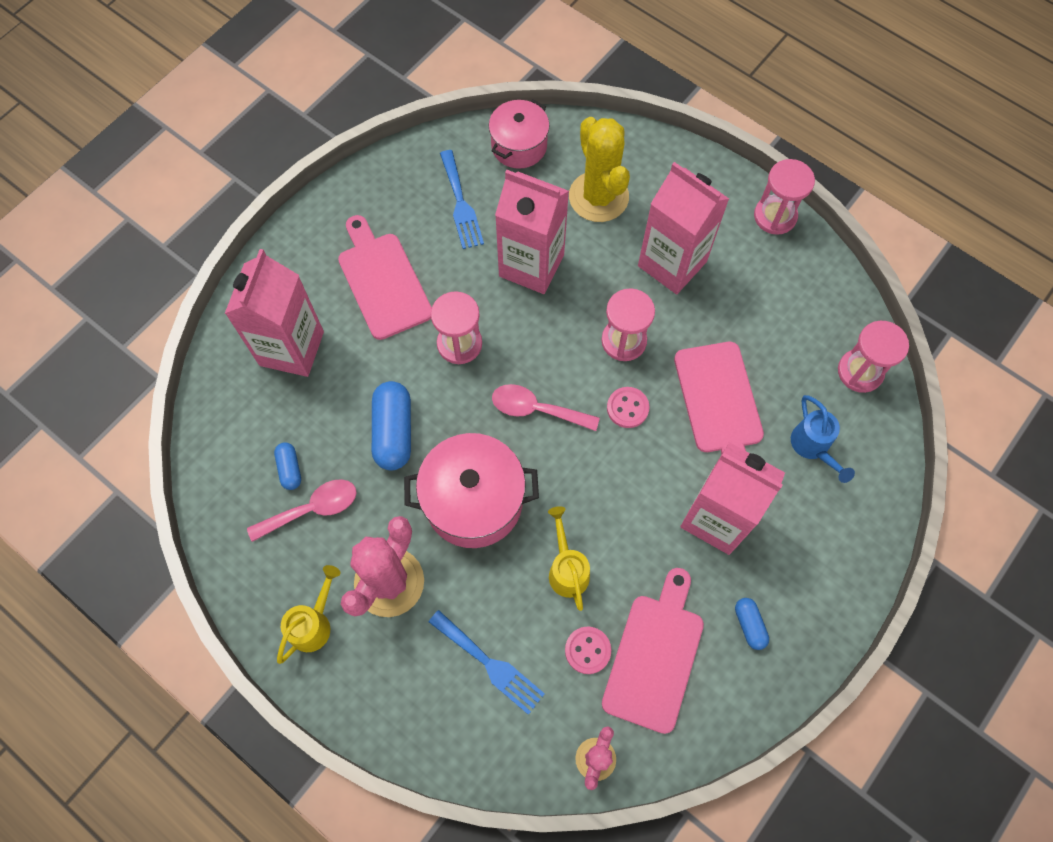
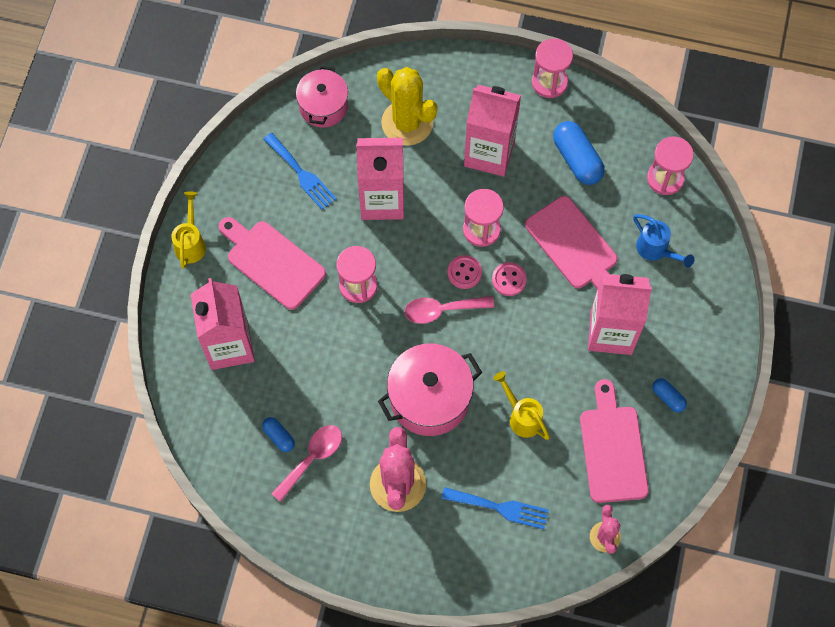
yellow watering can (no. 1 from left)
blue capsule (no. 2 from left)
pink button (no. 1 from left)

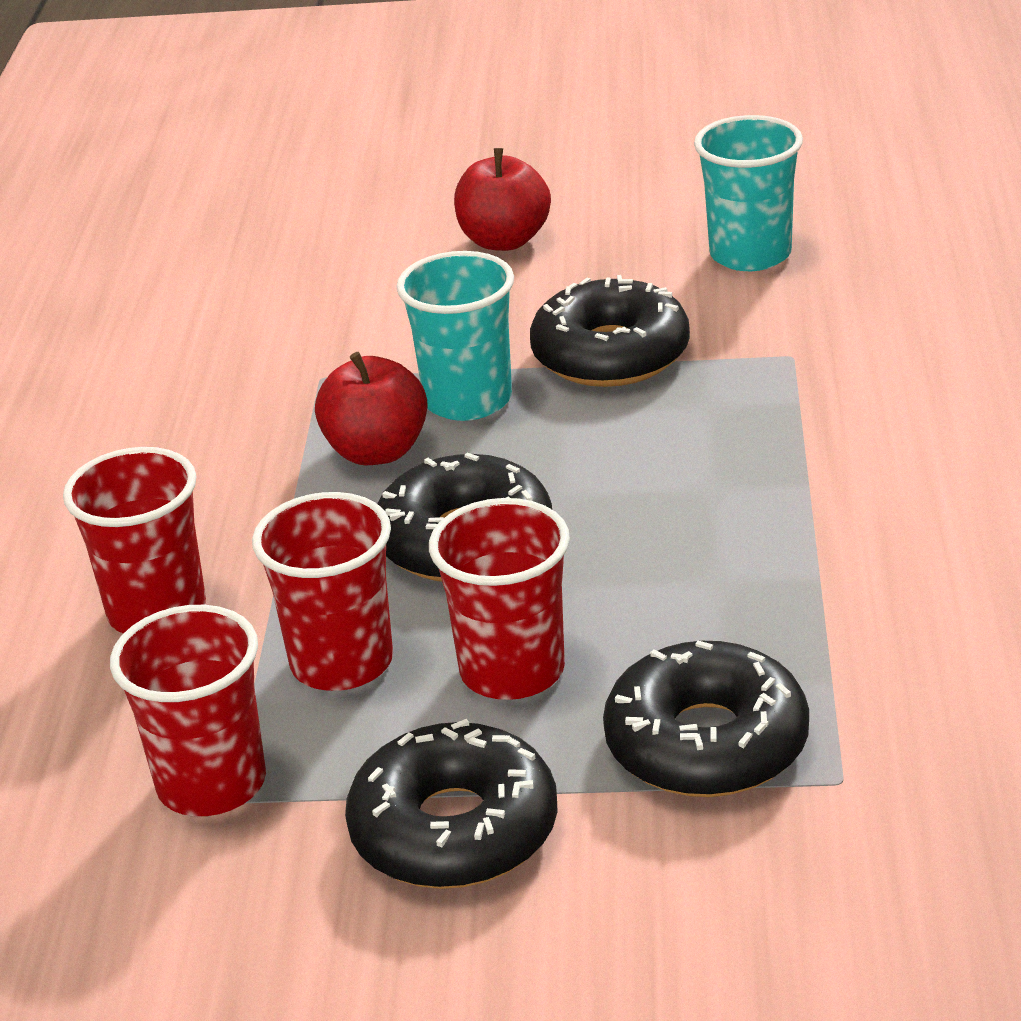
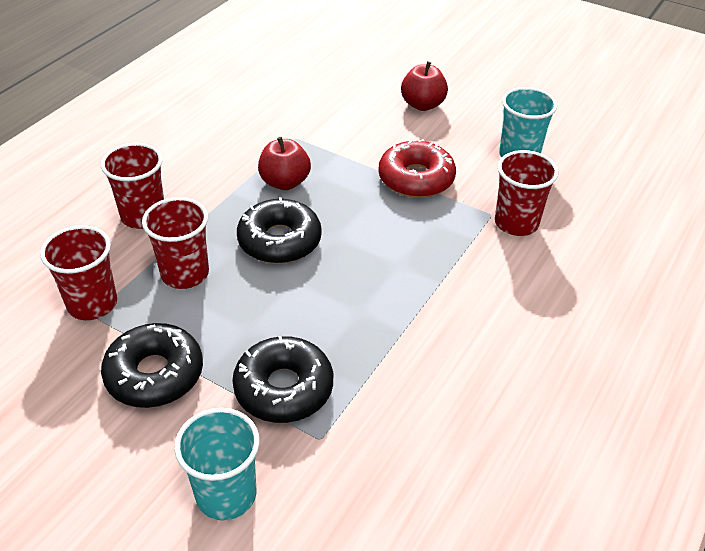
turquoise cup (no. 1 from left)
red cup (no. 4 from left)
red donut

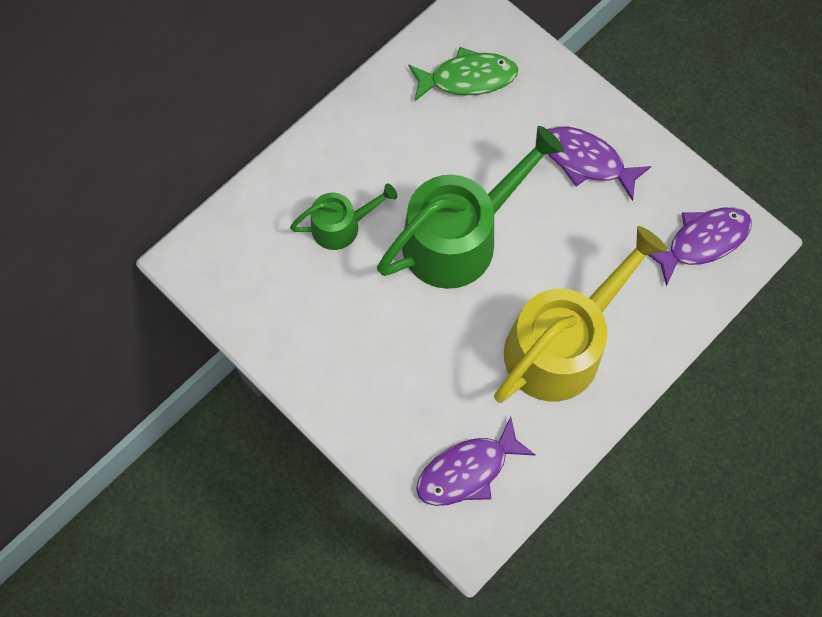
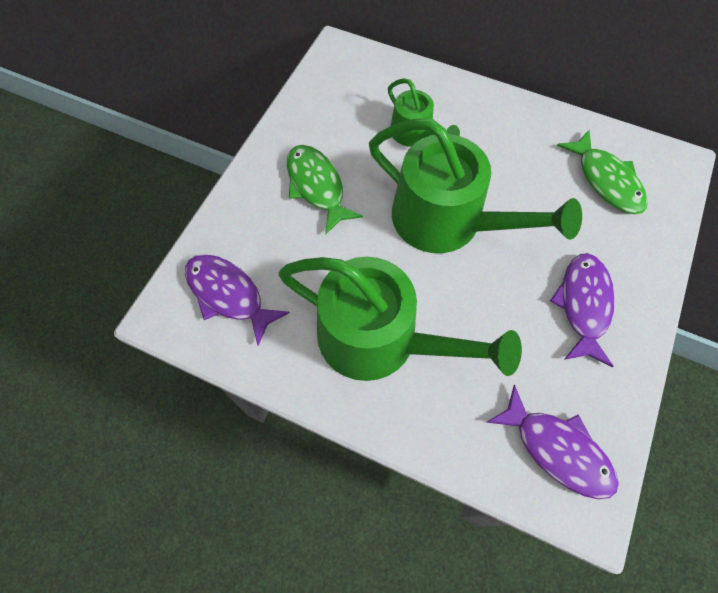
green watering can (no. 1 from left)
green fish (no. 1 from left)

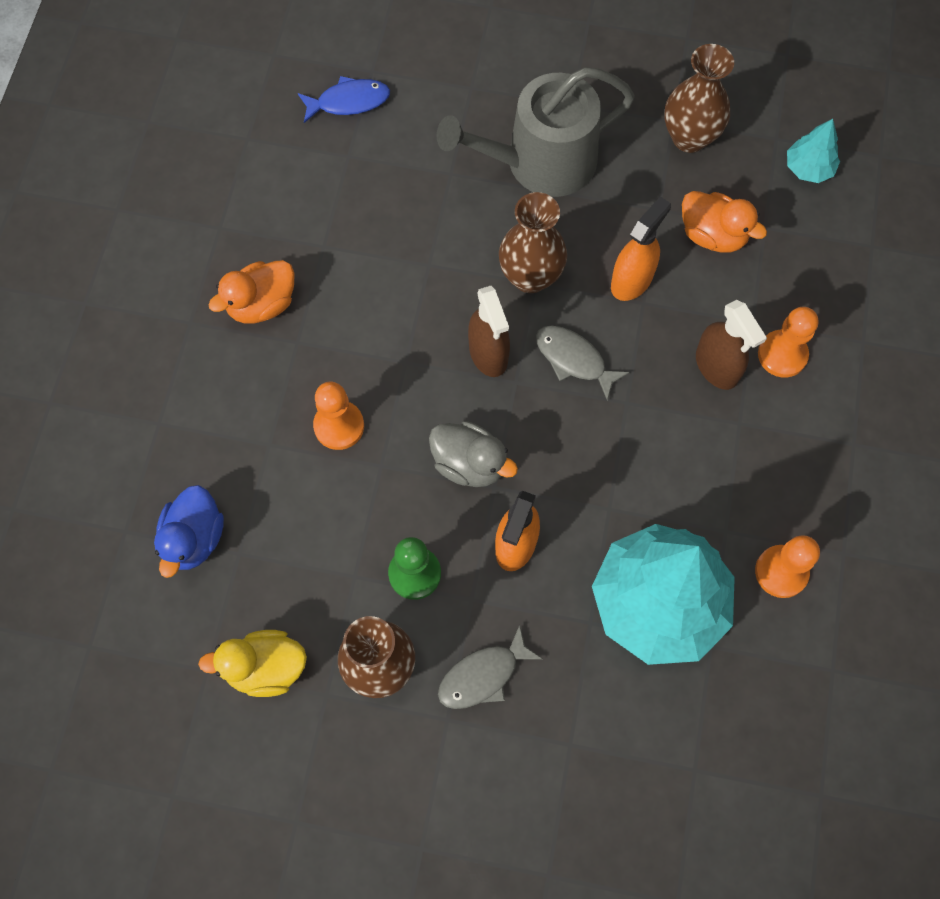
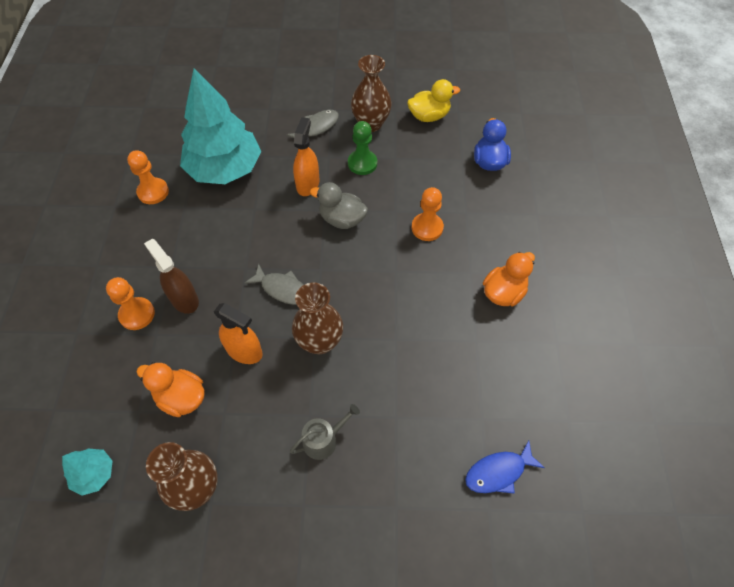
grey watering can
brown spray bottle (no. 1 from left in the first image)
orange spray bottle (no. 1 from left)

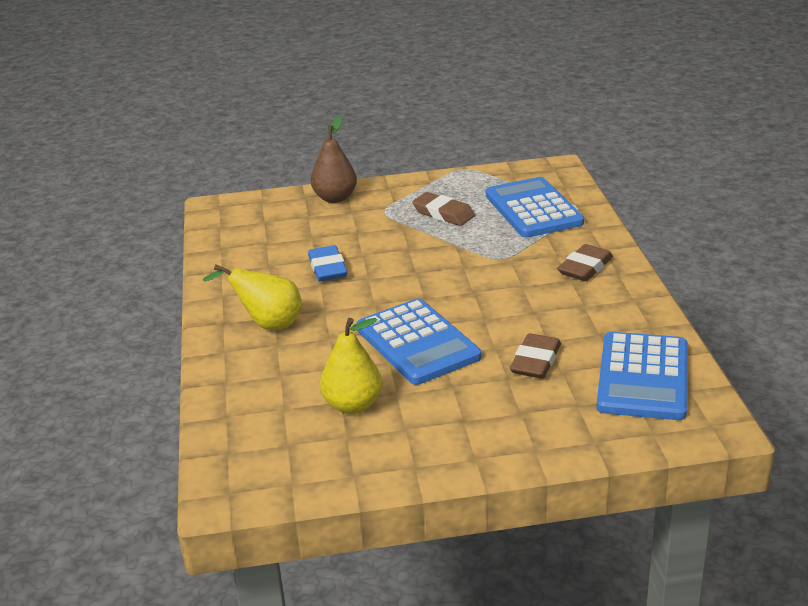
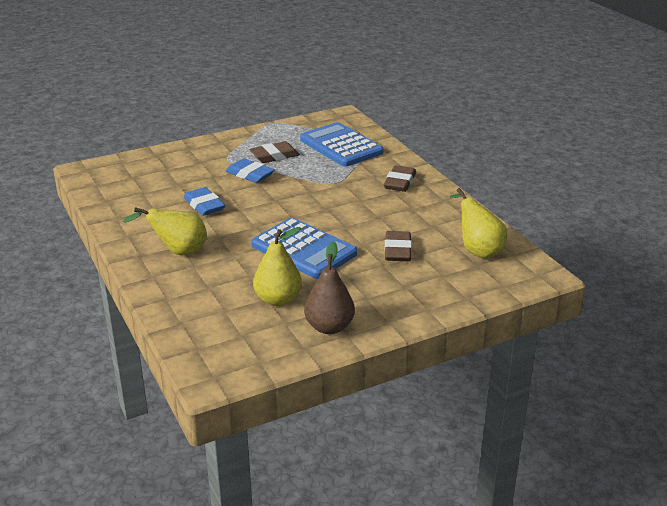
brown pear
brown eraser (no. 1 from left)
yellow pear (no. 3 from left)
blue eraser (no. 2 from left)

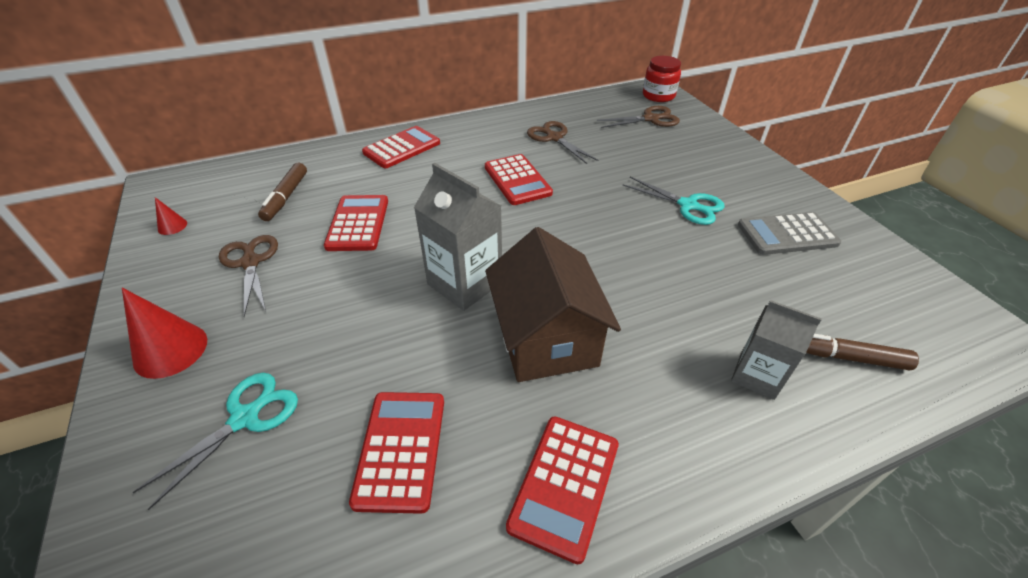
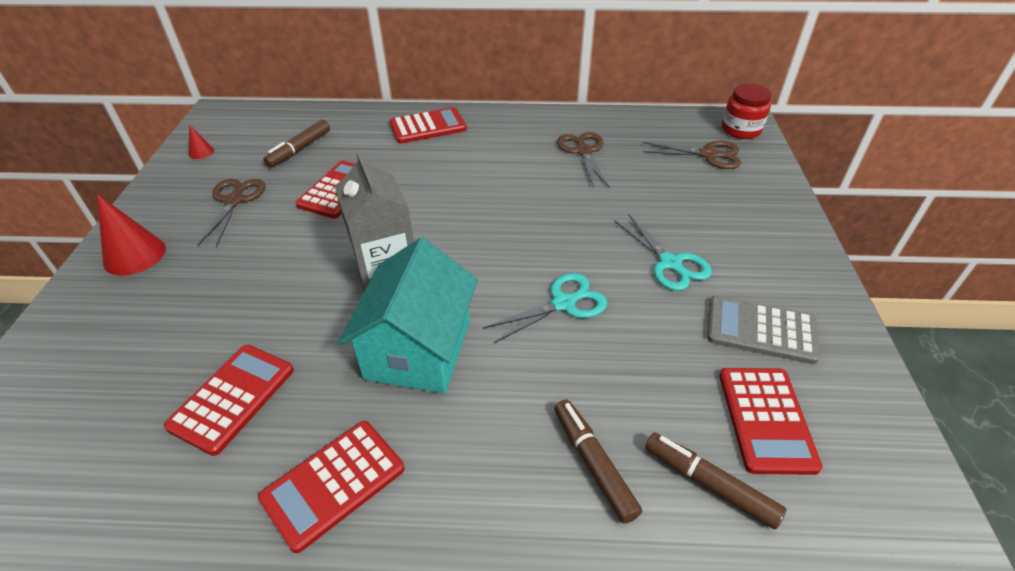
turquoise scissors (no. 1 from left)
red calculator (no. 5 from left)
turquoise house
brown marker (no. 2 from left)

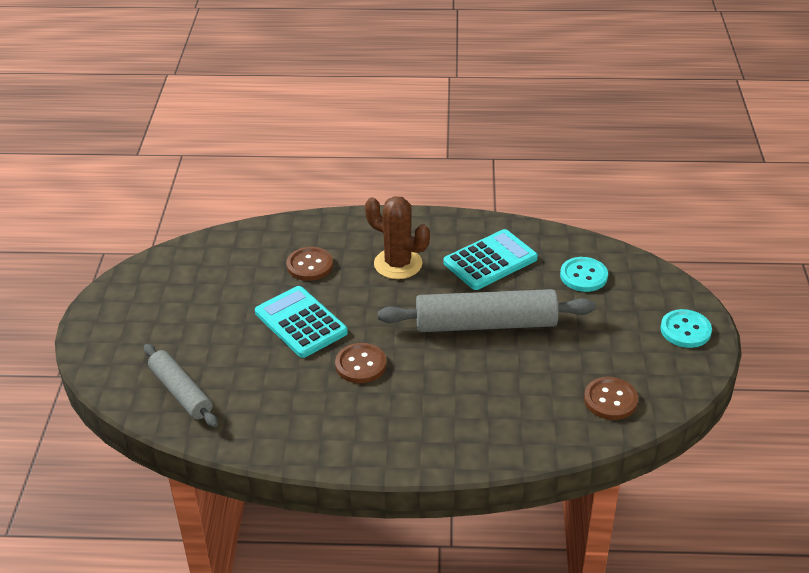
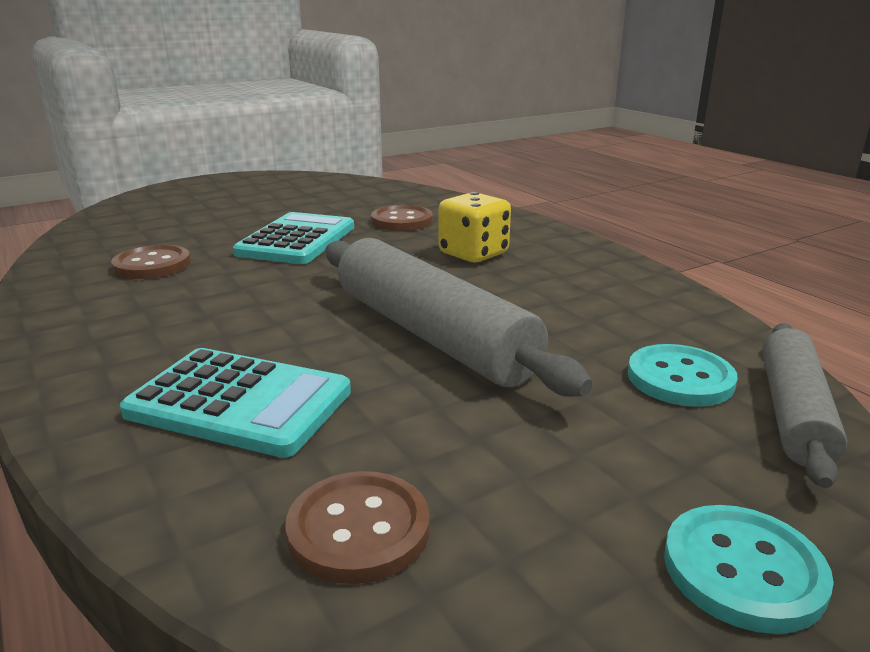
grey rolling pin (no. 2 from left)
brown button (no. 1 from left)
yellow dice
turquoise calculator (no. 1 from left)

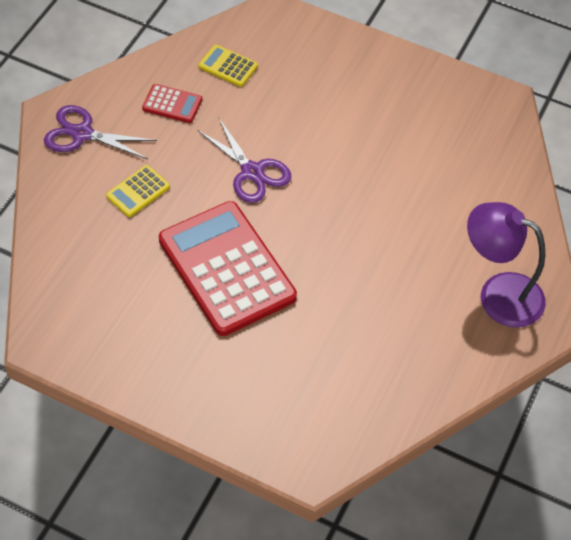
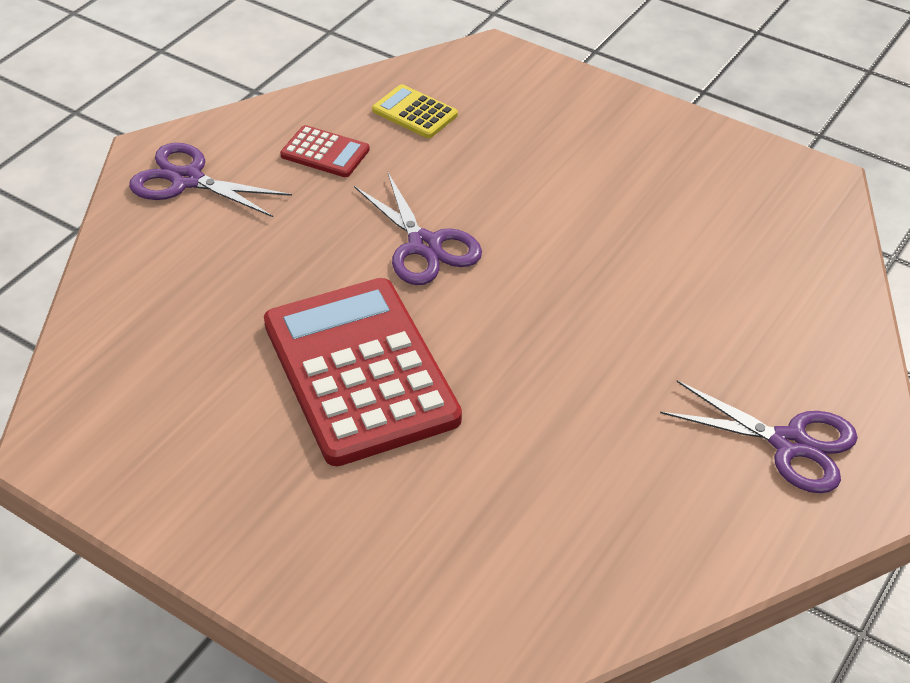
yellow calculator (no. 1 from left in the first image)
purple scissors (no. 3 from left)

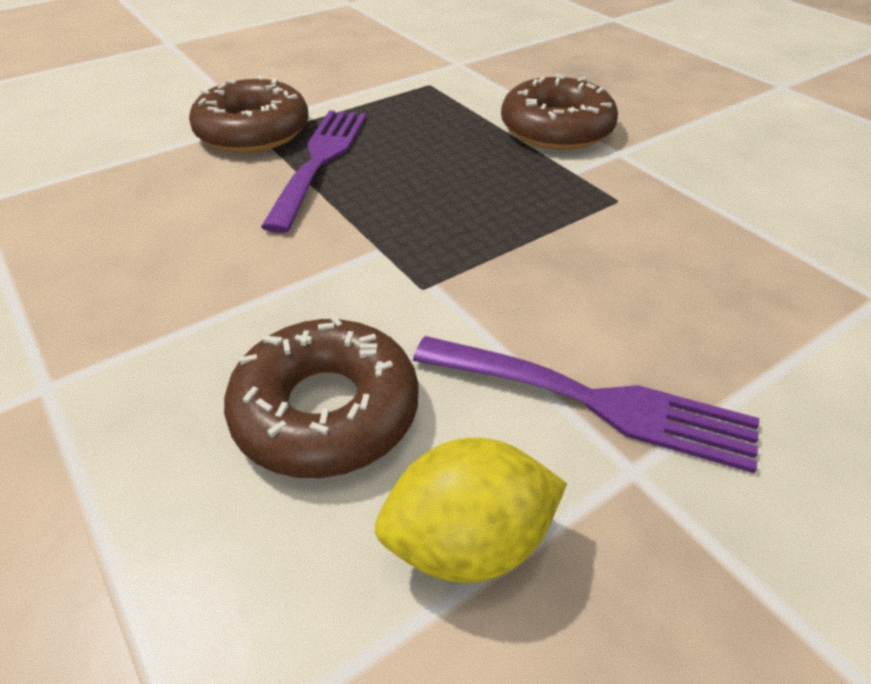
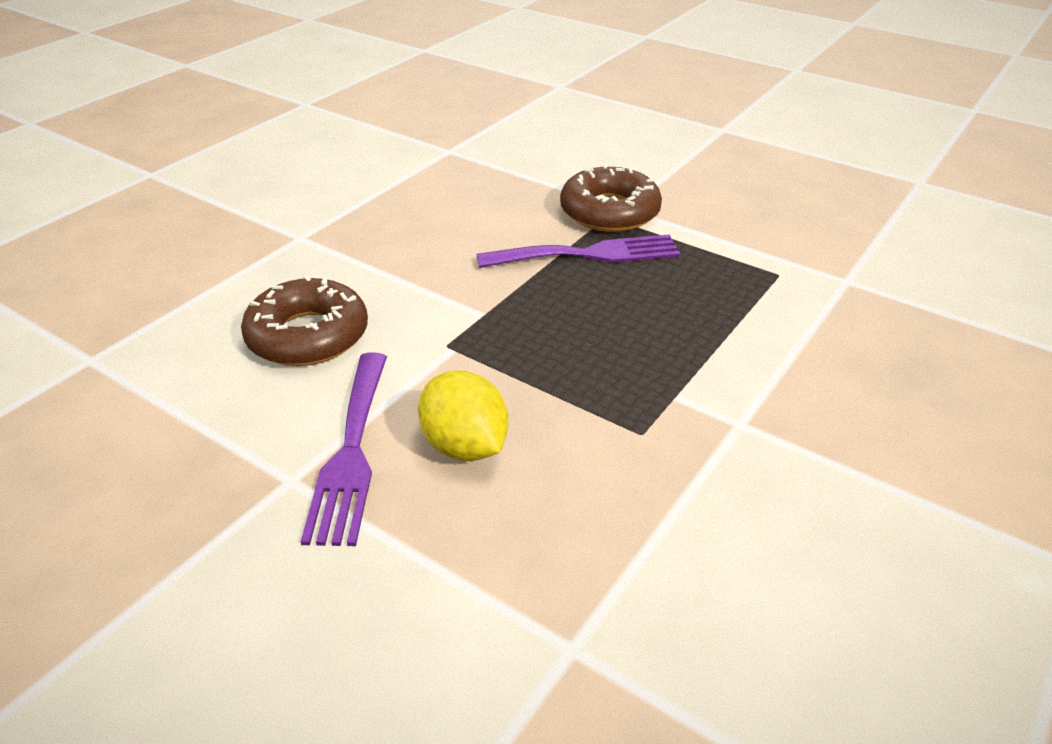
yellow lemon
brown donut (no. 3 from left in the first image)

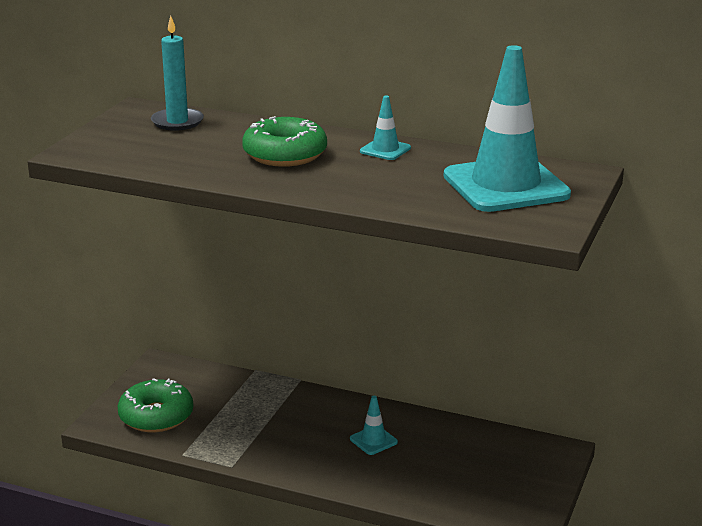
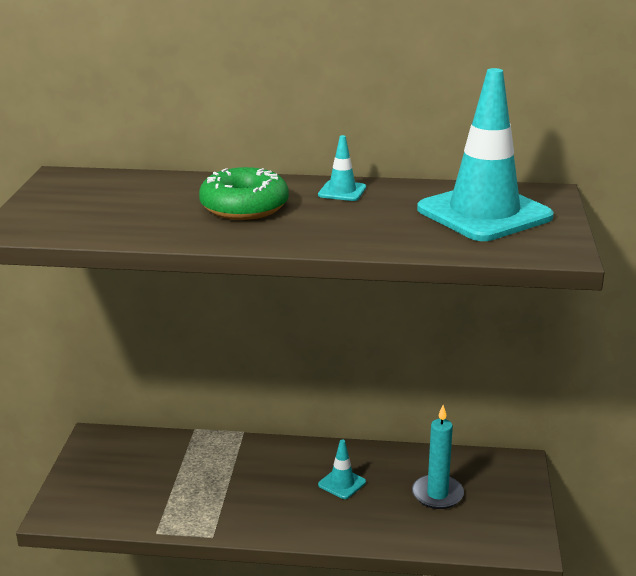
green donut (no. 1 from left in the first image)
turquoise candle

